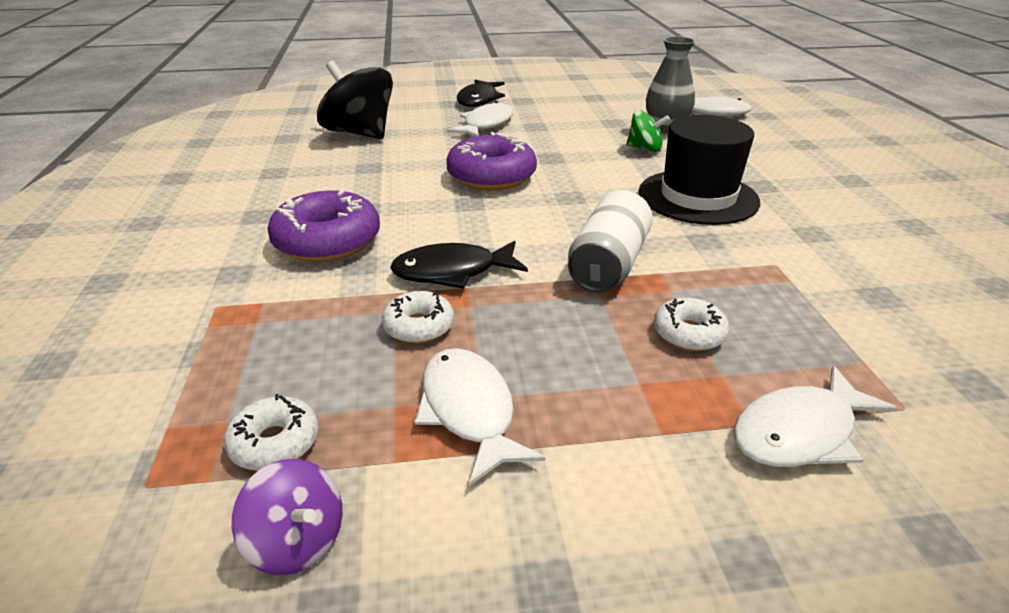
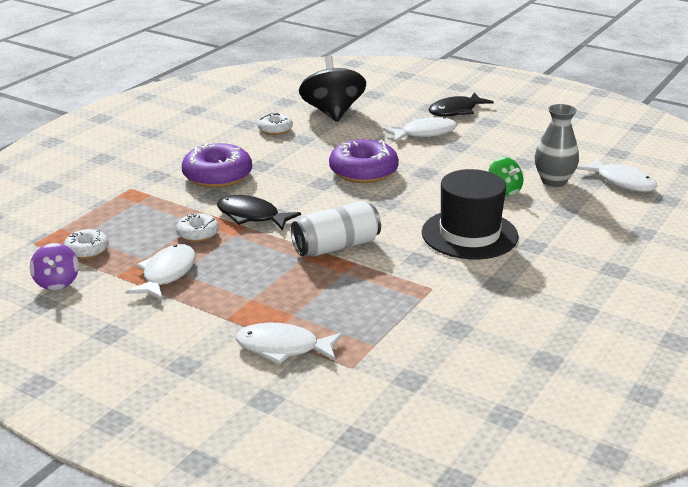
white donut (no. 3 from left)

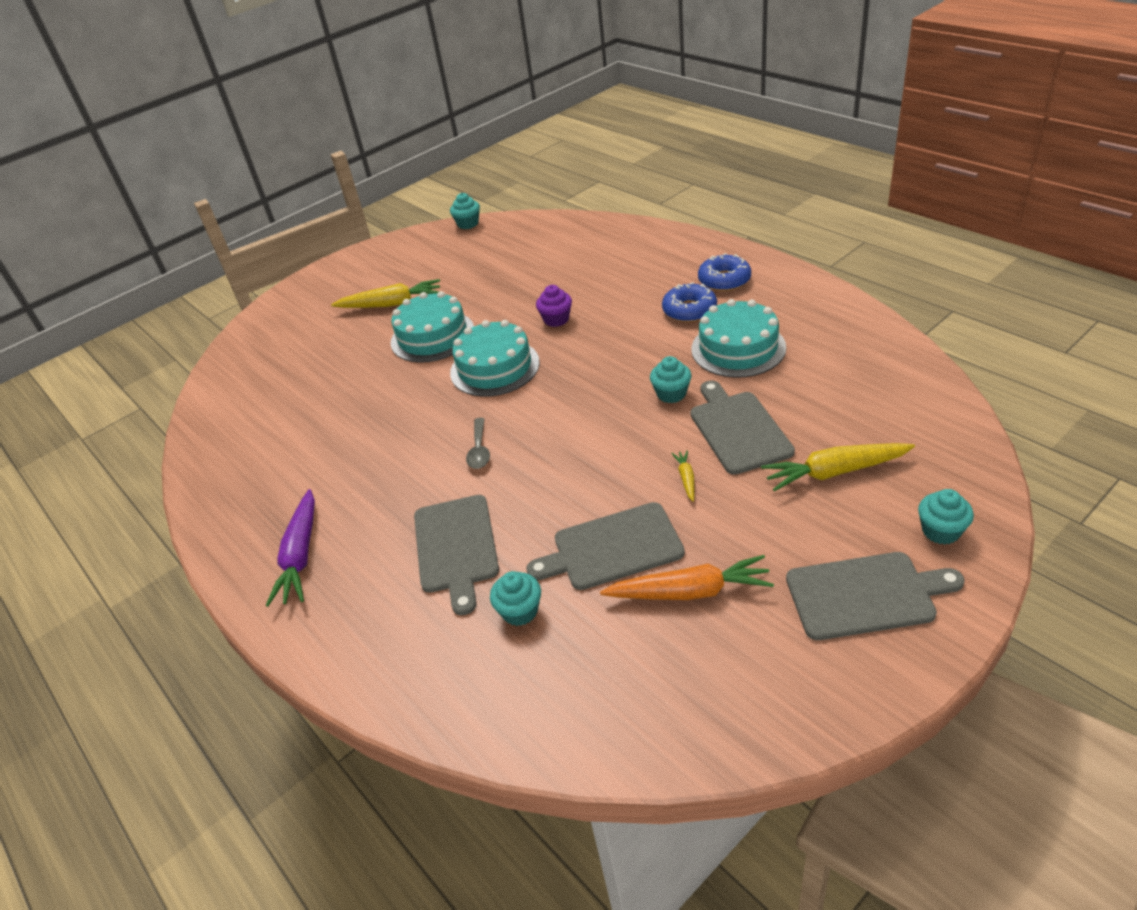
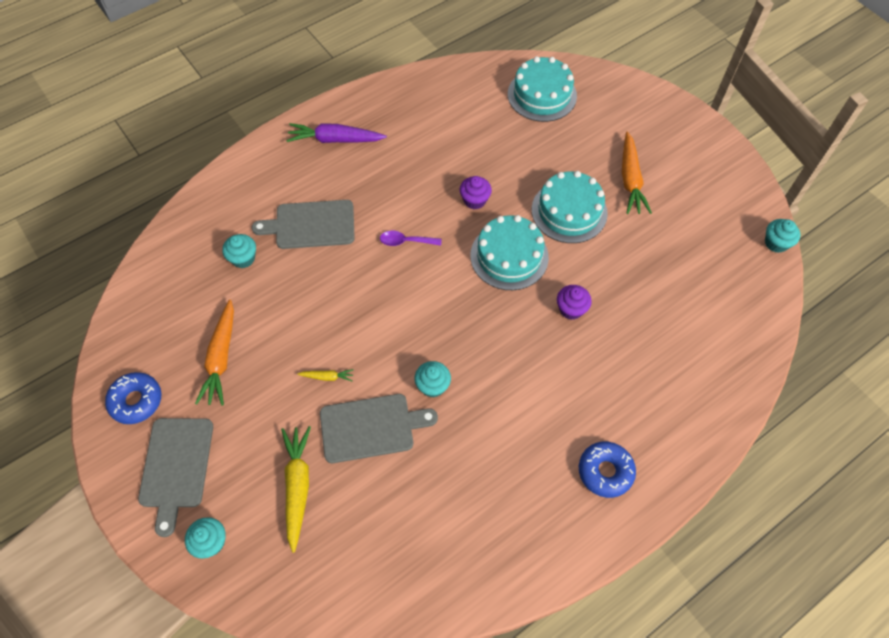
orange carrot (no. 2 from left)
purple spoon
grey cutting board (no. 2 from left in the first image)
blue donut (no. 1 from left)
turquoise cake (no. 2 from left)
purple cupcake (no. 1 from left)

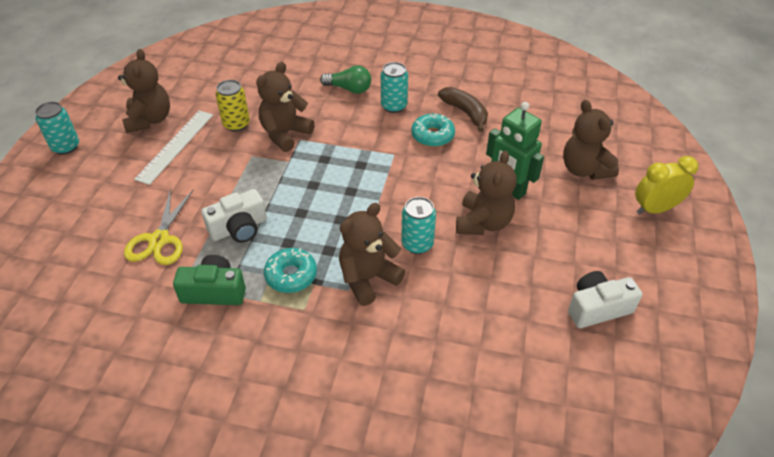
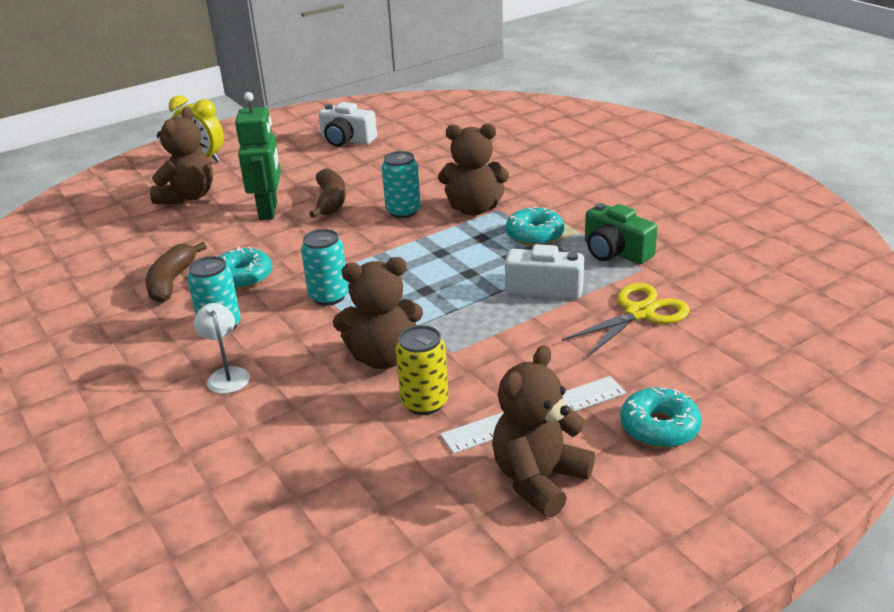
turquoise can (no. 2 from left)
white lamp
brown banana (no. 2 from left)
turquoise donut (no. 3 from left)

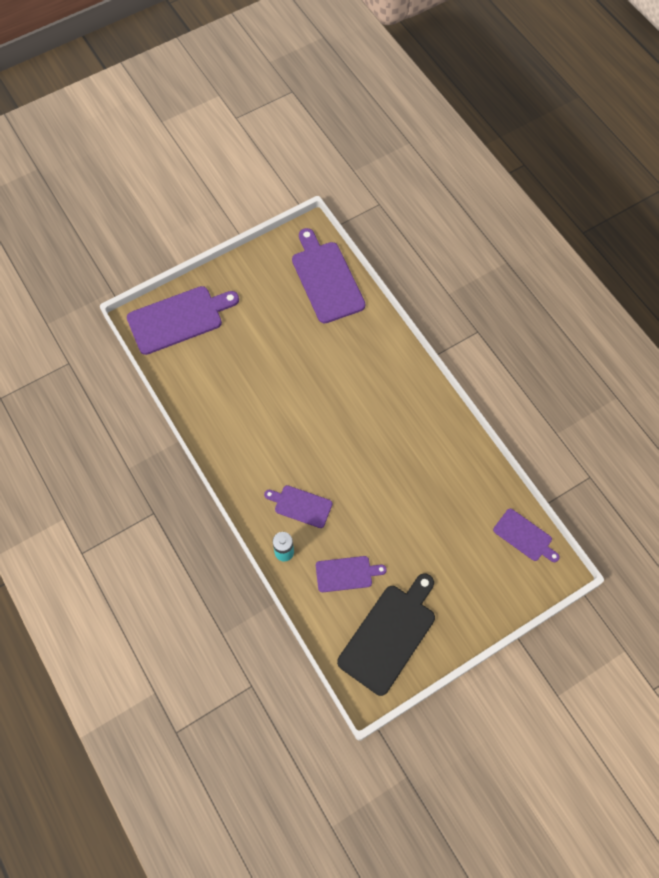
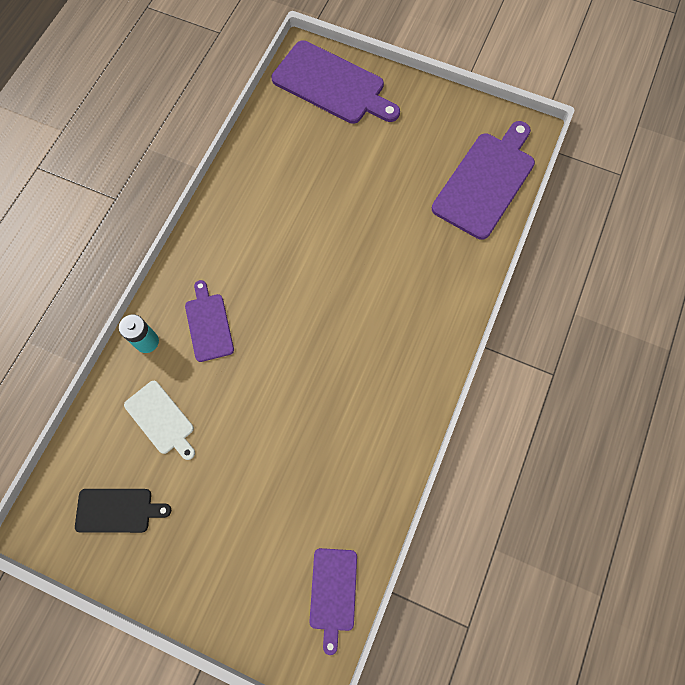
white cutting board
black cutting board

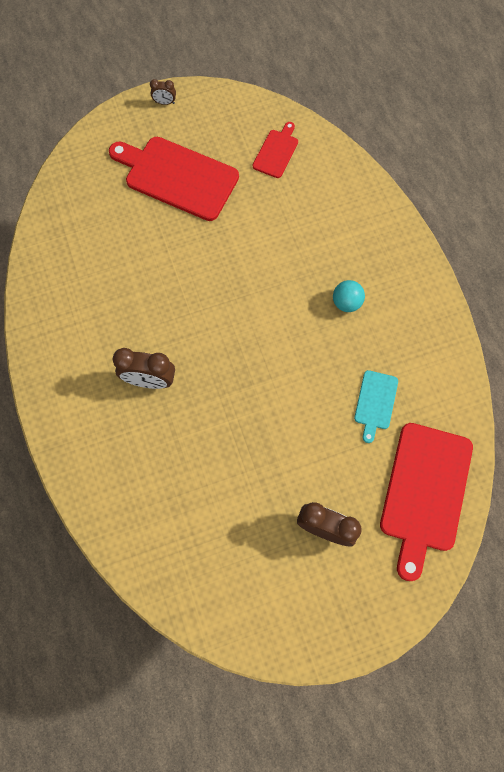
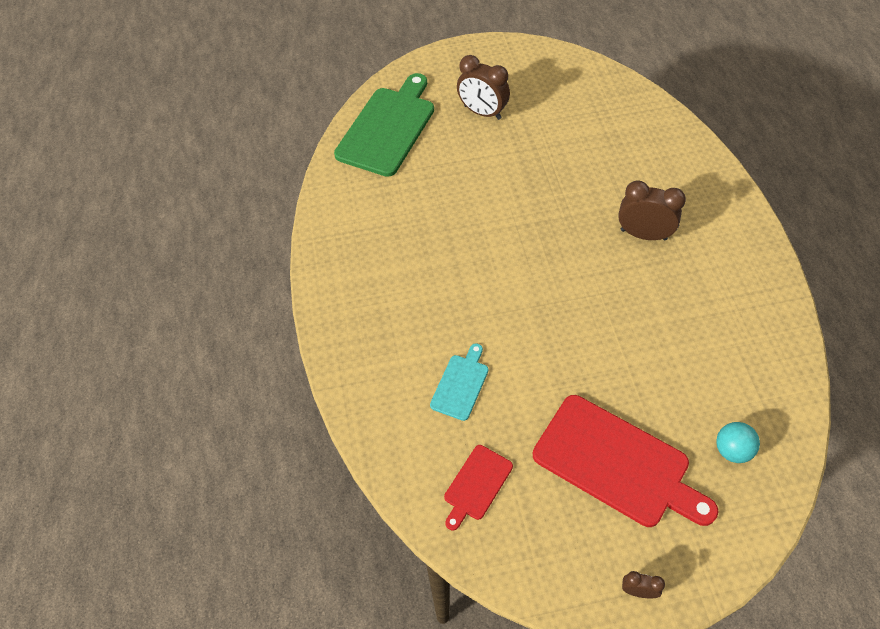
turquoise ball
turquoise cutting board
green cutting board

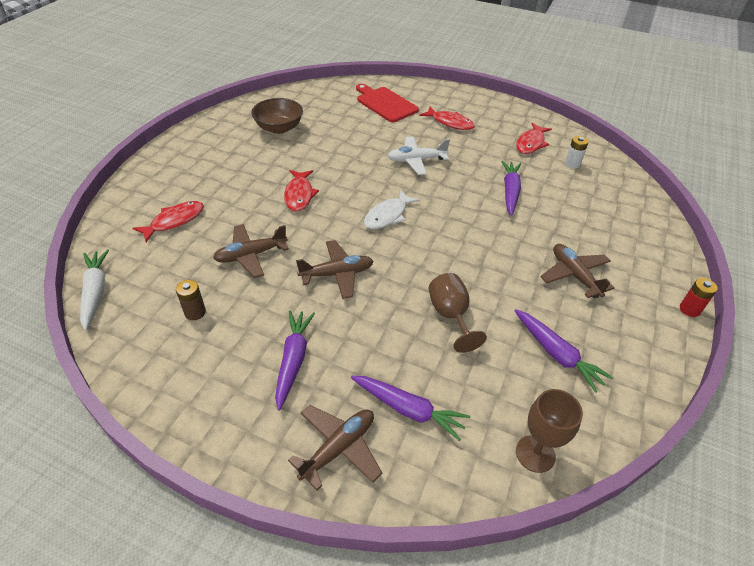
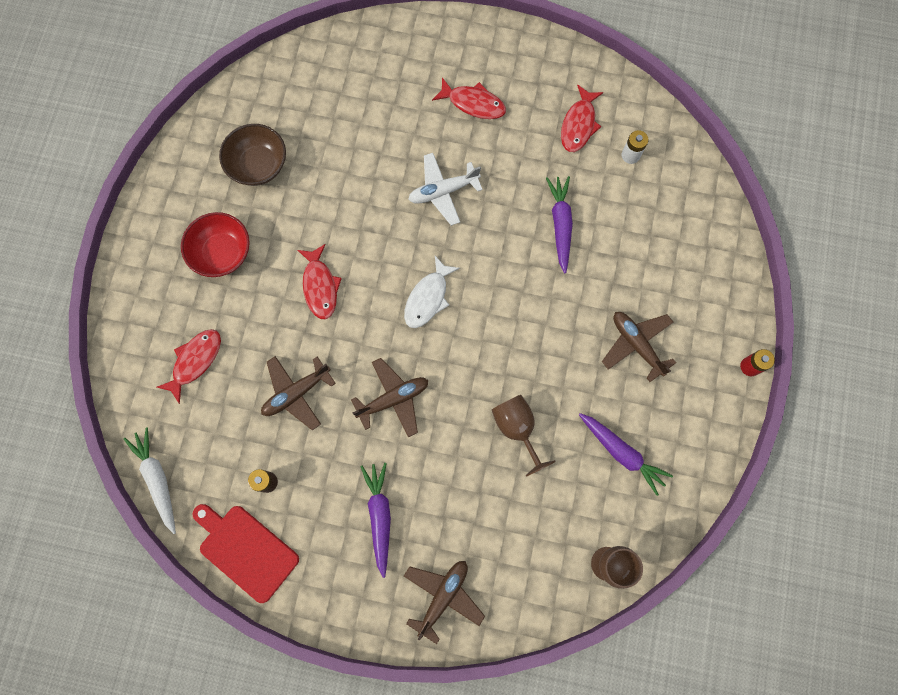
purple carrot (no. 2 from left in the first image)
red cutting board
red bowl

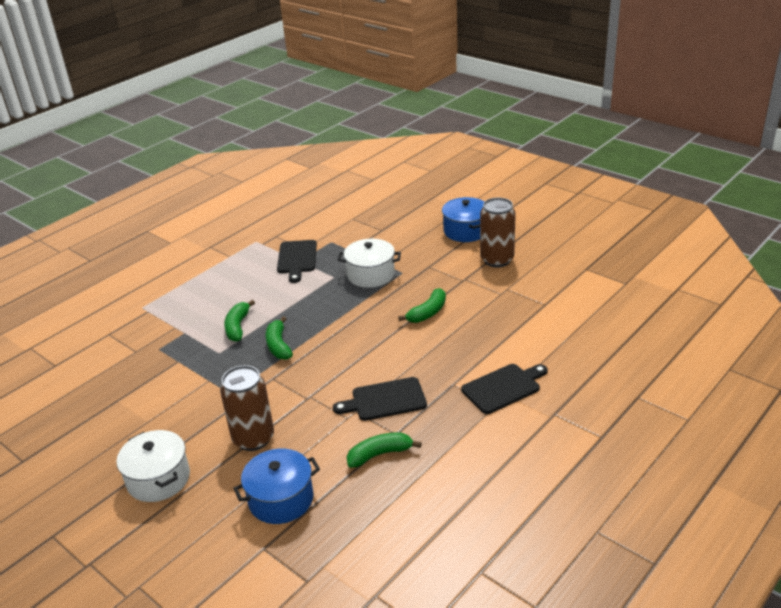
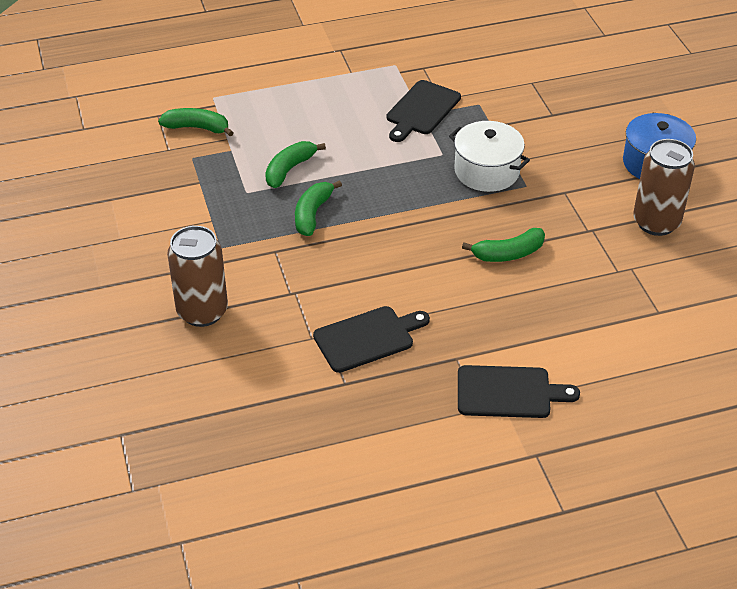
white pot (no. 1 from left in the first image)
blue pot (no. 1 from left in the first image)
black cutting board (no. 1 from left)
green banana (no. 1 from left)

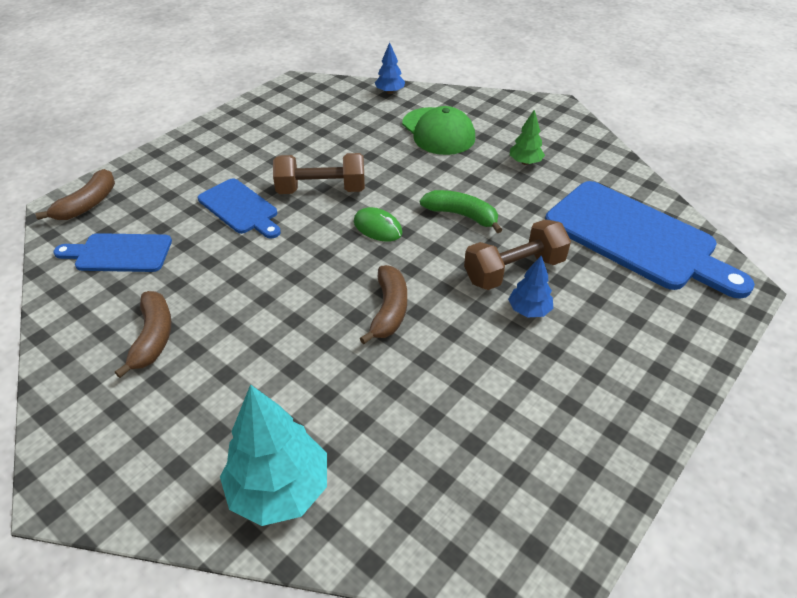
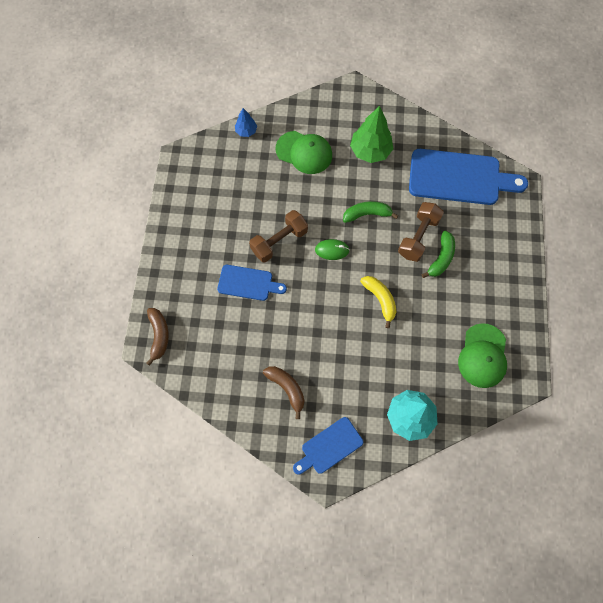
blue cutting board (no. 2 from left)
yellow banana
green banana (no. 2 from left)
green tree
green cap (no. 2 from left)

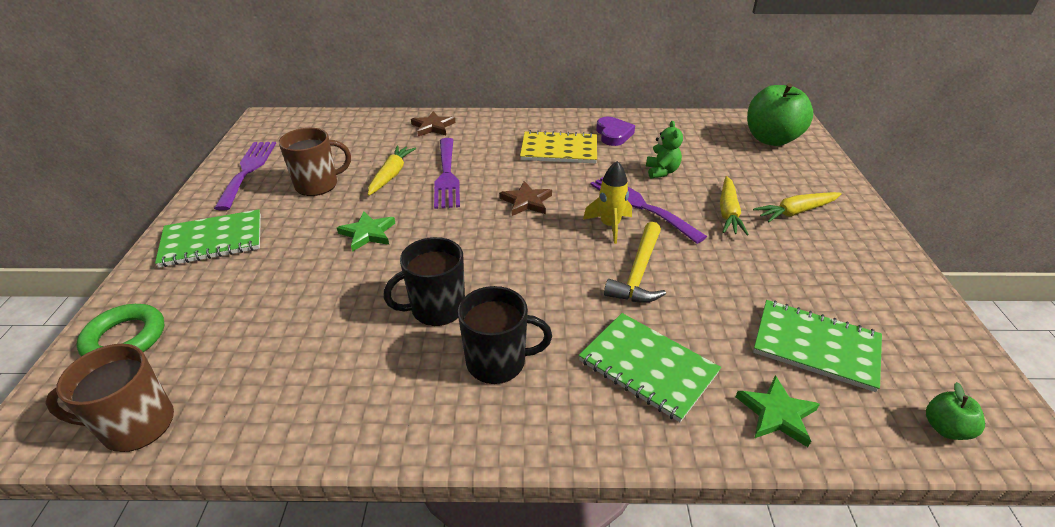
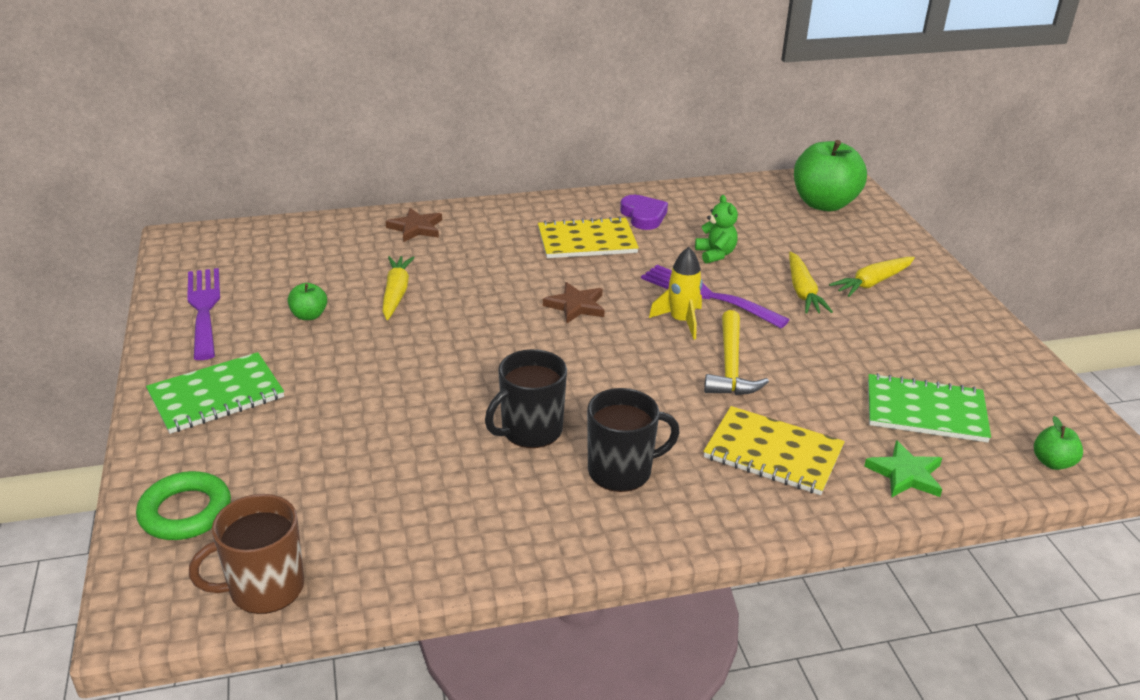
green apple (no. 1 from left)
green star (no. 1 from left in the first image)
purple fork (no. 2 from left in the first image)
yellow notebook (no. 2 from left)

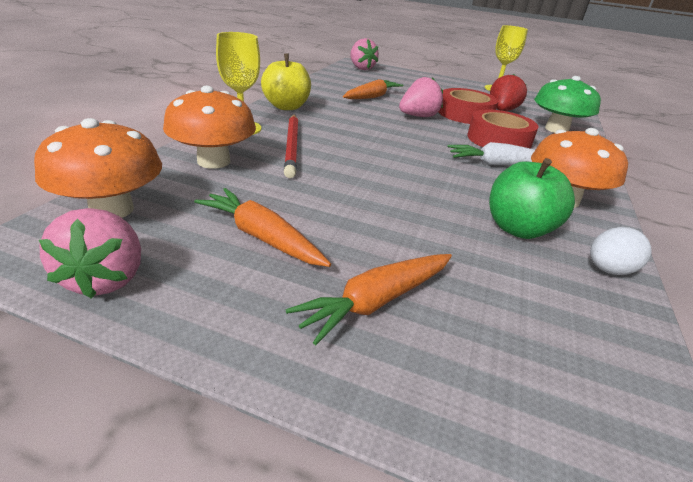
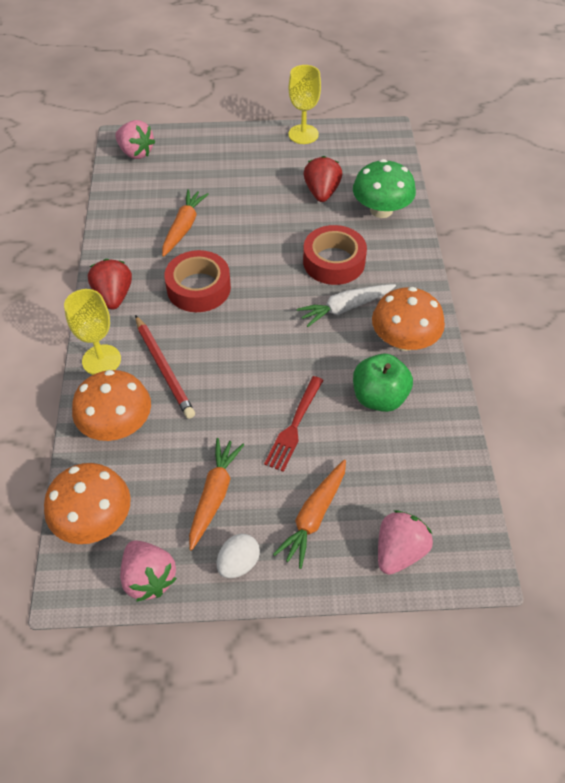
orange carrot (no. 2 from left)
red strawberry (no. 1 from left)
pink strawberry (no. 3 from left)
red tape (no. 1 from left)
white egg
red fork

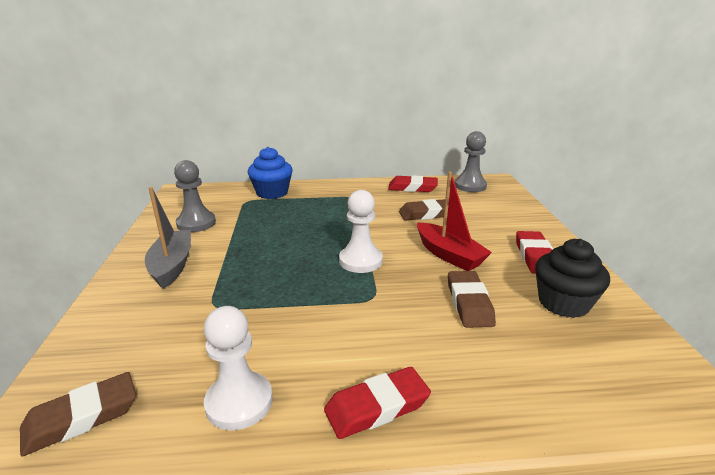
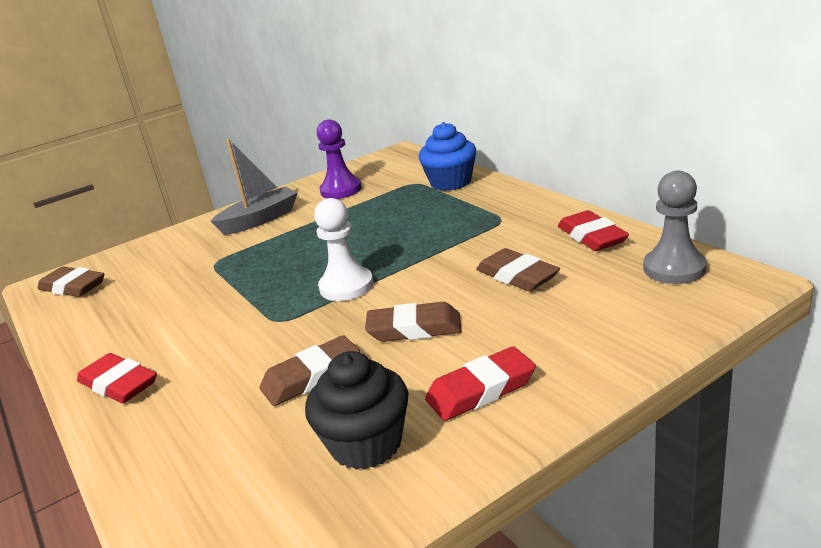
purple pawn
white pawn (no. 1 from left in the first image)
brown eraser (no. 3 from left)

